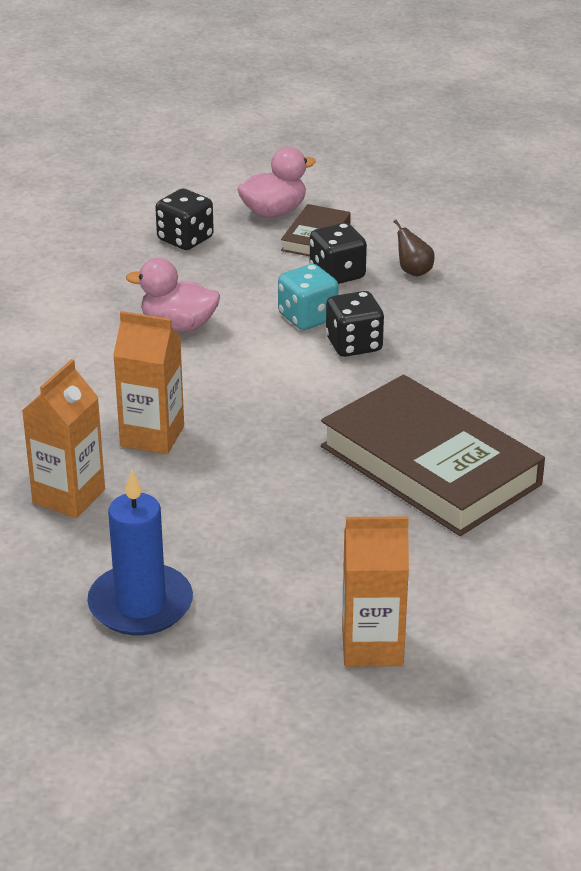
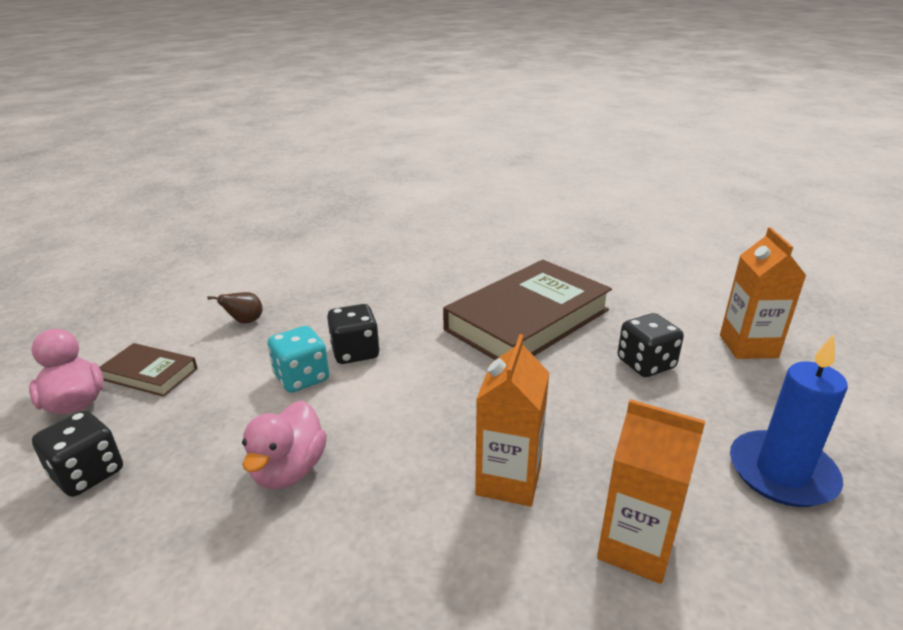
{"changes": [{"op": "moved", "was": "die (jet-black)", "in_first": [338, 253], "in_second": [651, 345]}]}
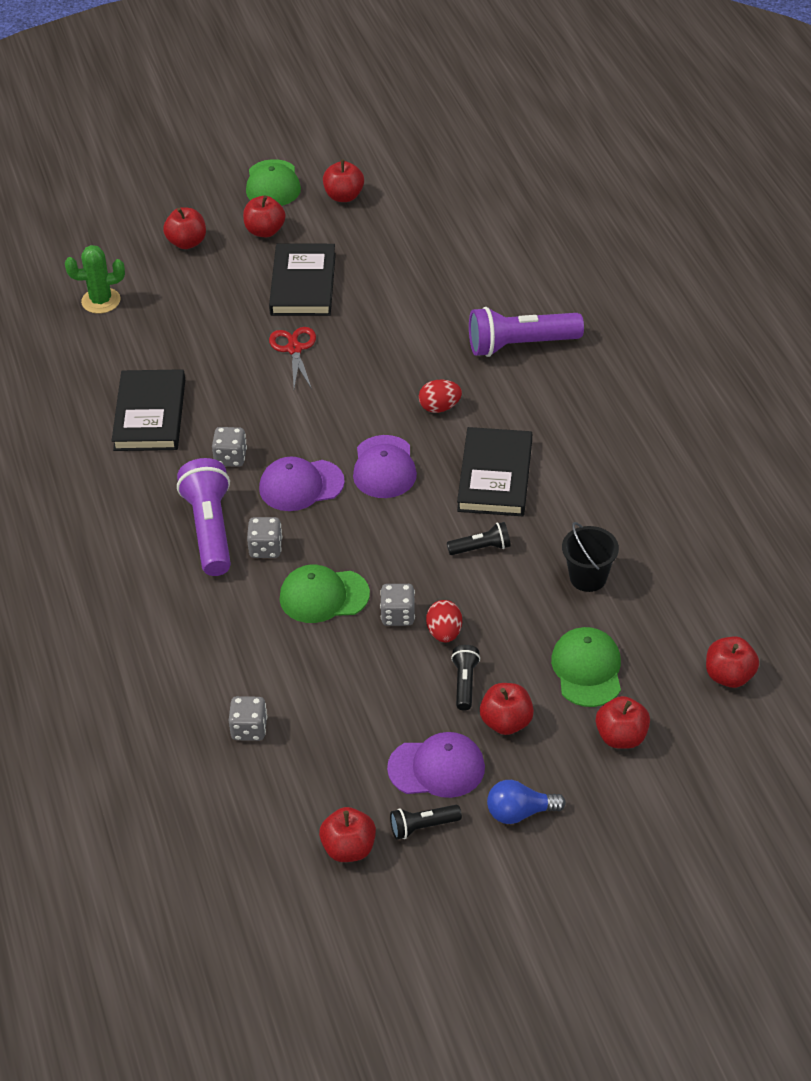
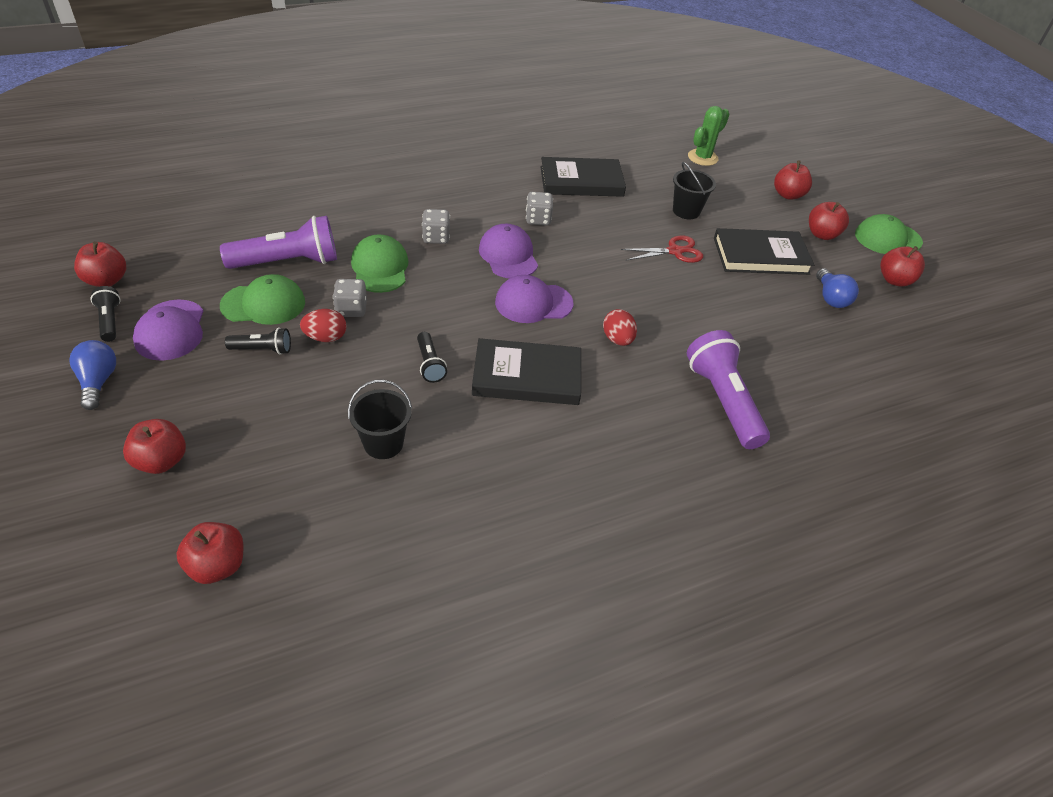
{"changes": [{"op": "turned", "was": "cactus (leaf-green)", "in_first": [95, 279], "in_second": [709, 136], "clockwise": 60}, {"op": "moved", "was": "flashlight (royal purple)", "in_first": [204, 517], "in_second": [278, 242]}, {"op": "removed", "was": "die (gray)", "in_first": [248, 718]}, {"op": "removed", "was": "toy apple (red)", "in_first": [507, 709]}, {"op": "moved", "was": "cap (leaf-green)", "in_first": [586, 667], "in_second": [262, 299]}, {"op": "added", "now": "sand bucket (jet-black)", "in_second": [694, 190]}, {"op": "added", "now": "light bulb (blue)", "in_second": [837, 288]}]}
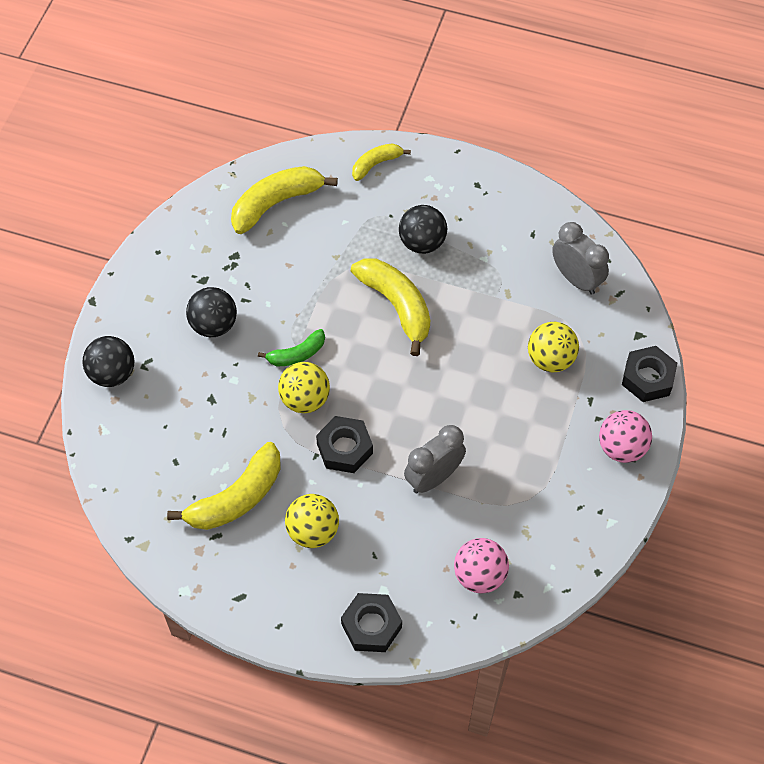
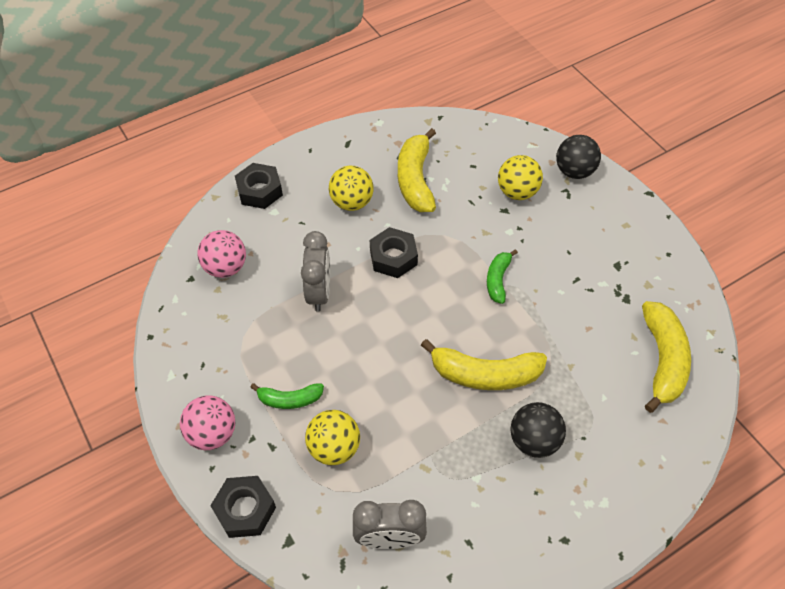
{"changes": [{"op": "removed", "was": "sphere (jet-black)", "in_first": [211, 312]}, {"op": "moved", "was": "sphere (bright yellow)", "in_first": [304, 387], "in_second": [520, 177]}, {"op": "removed", "was": "toy banana (bright yellow)", "in_first": [381, 162]}, {"op": "added", "now": "toy banana (leaf-green)", "in_second": [287, 396]}]}
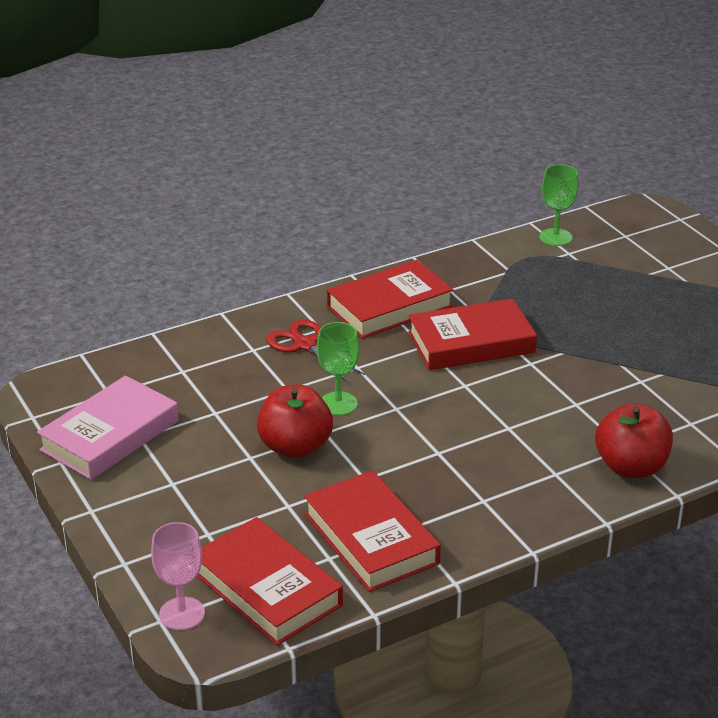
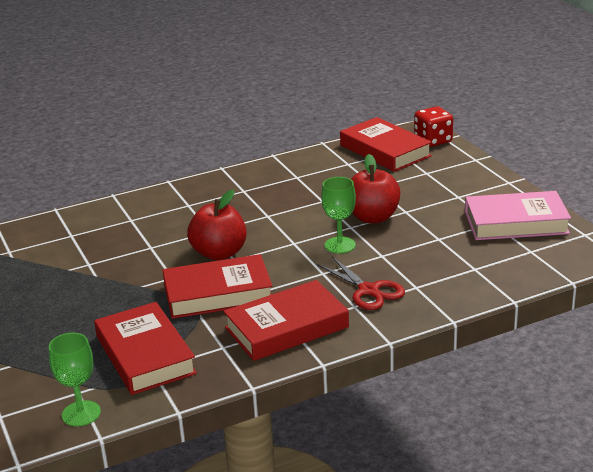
{"changes": [{"op": "turned", "was": "book (rosy)", "in_first": [108, 427], "in_second": [518, 215], "clockwise": 45}, {"op": "replaced", "was": "goblet (rosy)", "now": "die (red)", "in_first": [178, 576], "in_second": [433, 126]}, {"op": "moved", "was": "book (red)", "in_first": [372, 531], "in_second": [145, 348]}, {"op": "moved", "was": "toy apple (red)", "in_first": [634, 440], "in_second": [217, 224]}]}
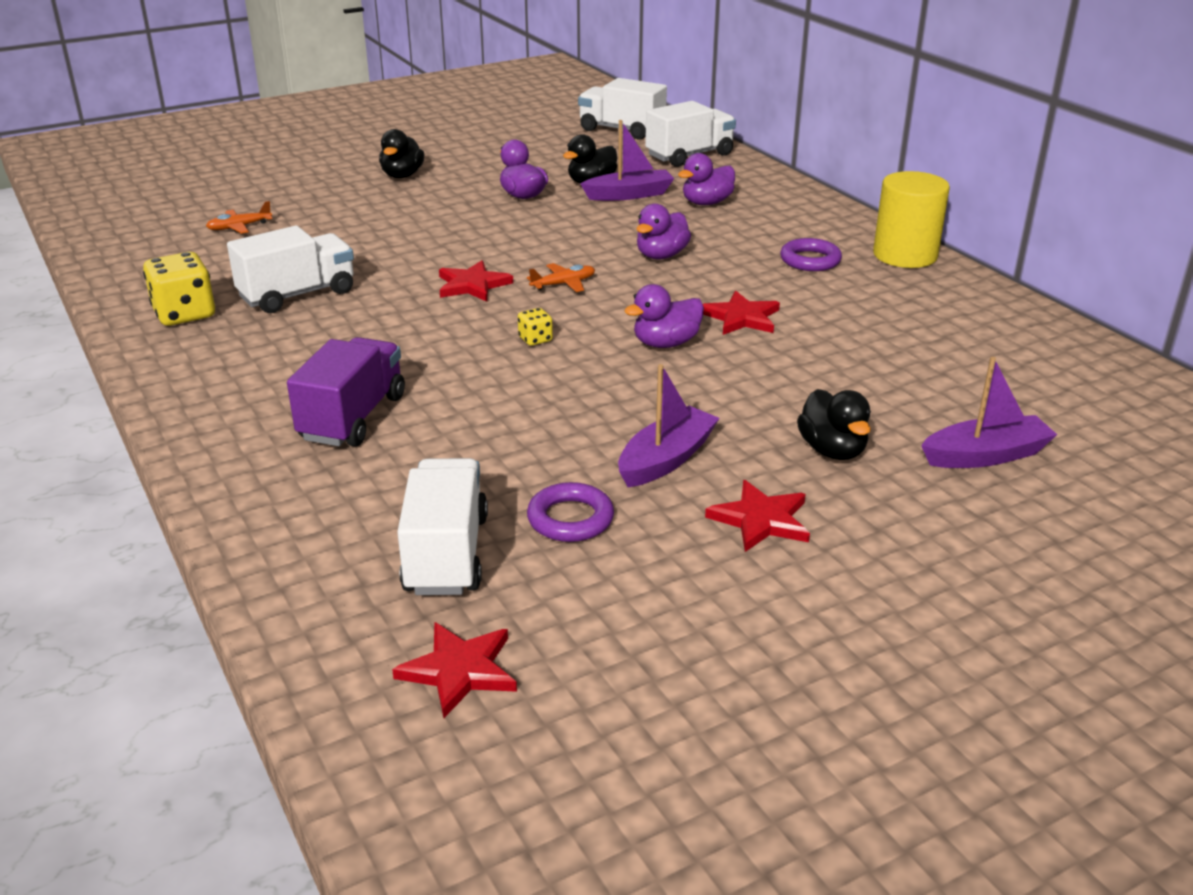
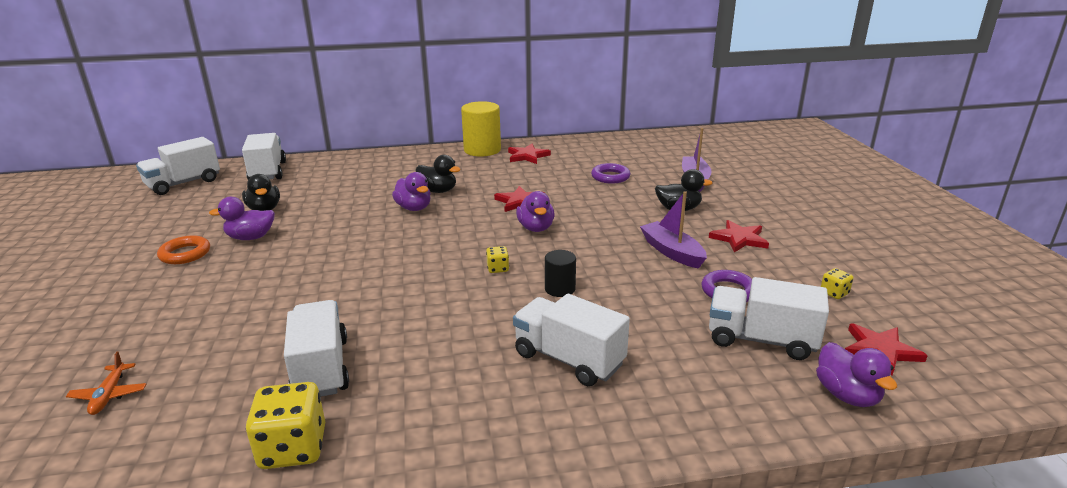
{"changes": [{"op": "recoloured", "was": "lorry (royal purple)", "now": "lorry (white)", "in_first": [346, 392], "in_second": [571, 340]}, {"op": "moved", "was": "duck (jet-black)", "in_first": [401, 153], "in_second": [438, 174]}, {"op": "moved", "was": "star (red)", "in_first": [476, 281], "in_second": [529, 154]}, {"op": "removed", "was": "toy plane (orange)", "in_first": [561, 277]}, {"op": "removed", "was": "sailboat (royal purple)", "in_first": [627, 160]}, {"op": "moved", "was": "duck (royal purple)", "in_first": [706, 179], "in_second": [856, 374]}, {"op": "moved", "was": "ring (royal purple)", "in_first": [811, 254], "in_second": [611, 173]}, {"op": "added", "now": "ring (orange)", "in_second": [183, 249]}, {"op": "added", "now": "cylinder (jet-black)", "in_second": [560, 273]}, {"op": "added", "now": "die (bright yellow)", "in_second": [837, 283]}]}
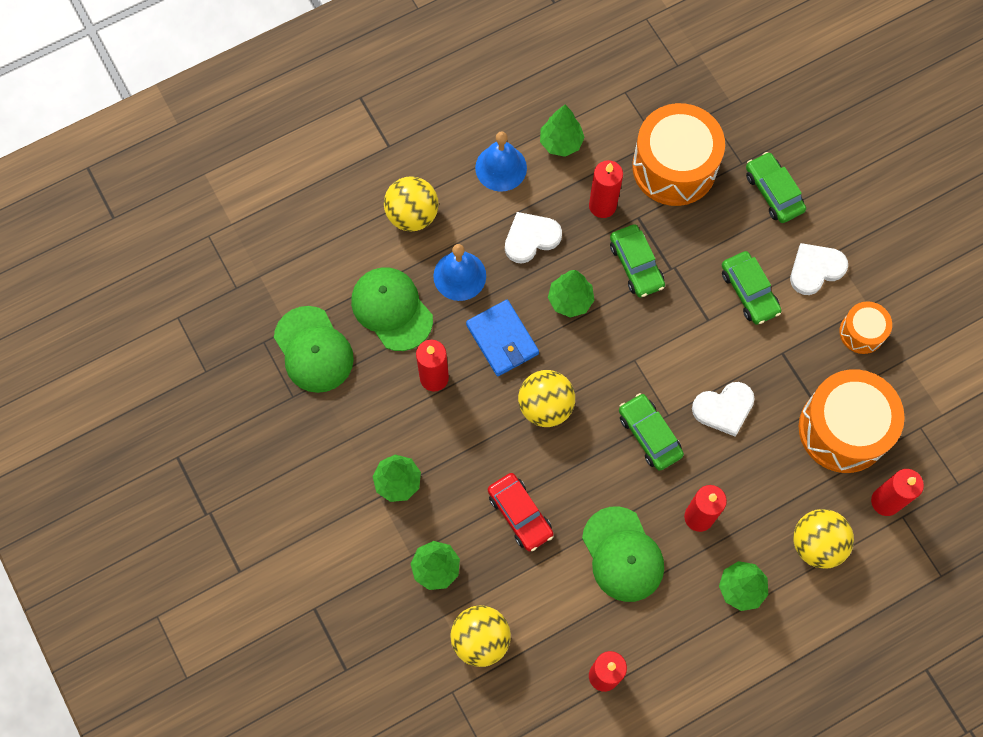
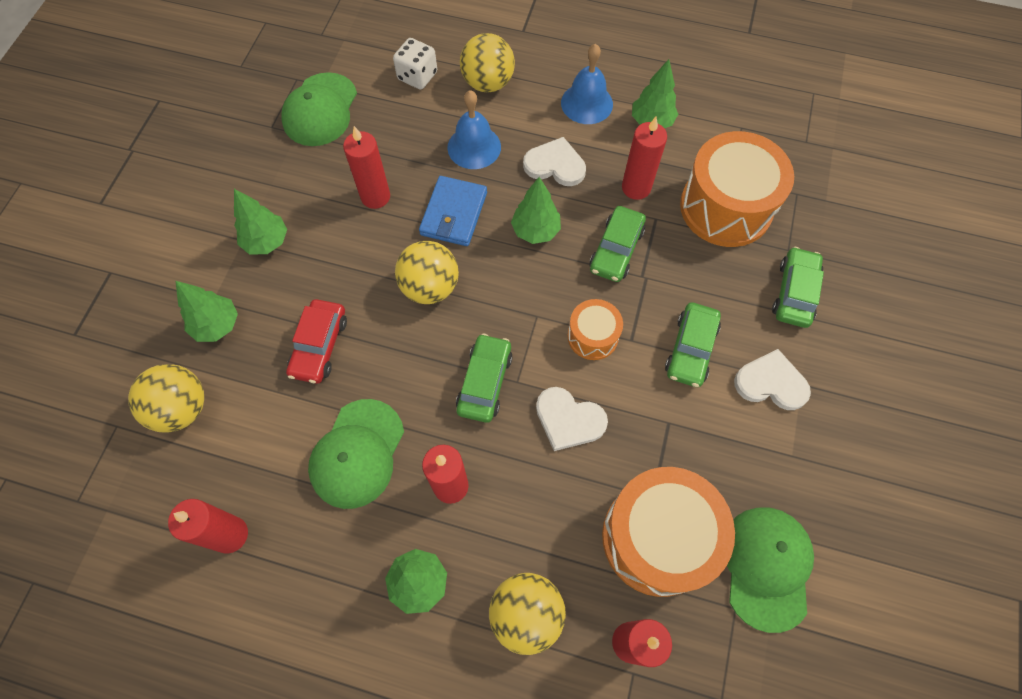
{"changes": [{"op": "moved", "was": "cap (leaf-green)", "in_first": [392, 309], "in_second": [770, 570]}, {"op": "moved", "was": "drum (orange)", "in_first": [865, 327], "in_second": [595, 329]}, {"op": "added", "now": "die (white)", "in_second": [415, 64]}]}
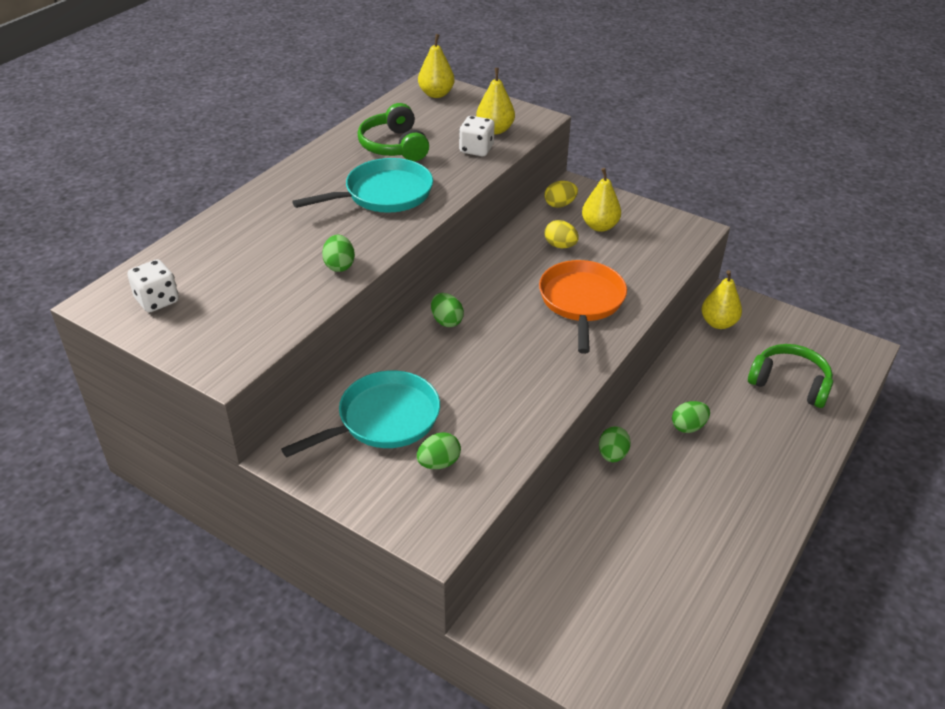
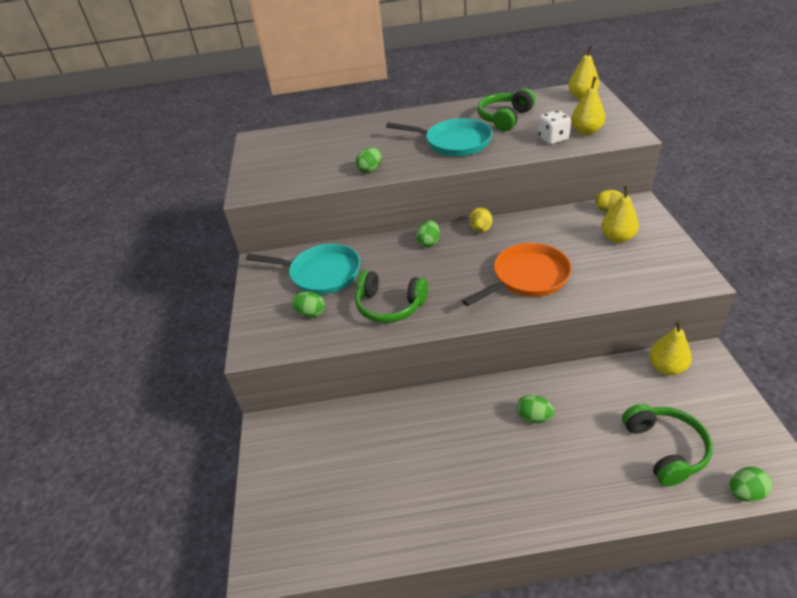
{"changes": [{"op": "removed", "was": "die (white)", "in_first": [153, 285]}, {"op": "moved", "was": "egg (bright yellow)", "in_first": [561, 234], "in_second": [480, 220]}, {"op": "moved", "was": "egg (leaf-green)", "in_first": [615, 444], "in_second": [750, 484]}, {"op": "added", "now": "headset (leaf-green)", "in_second": [391, 296]}]}
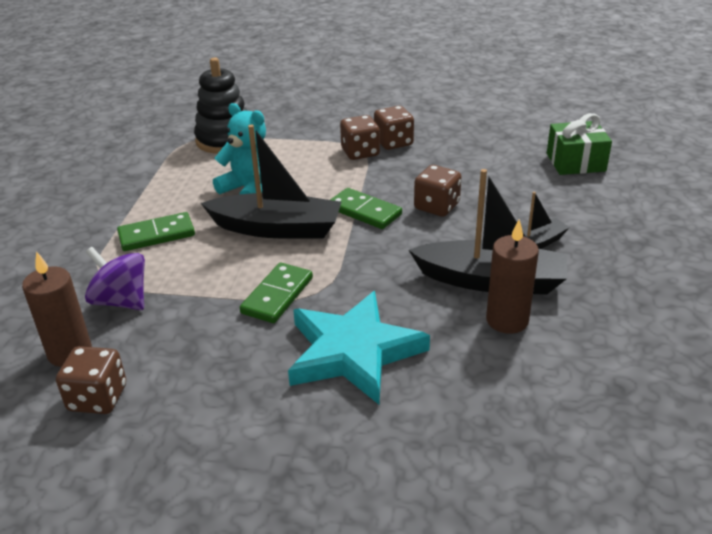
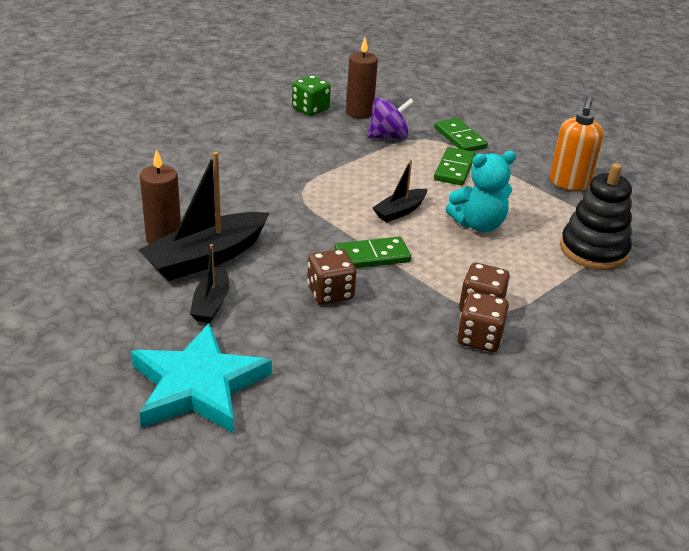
{"changes": [{"op": "recoloured", "was": "die (dark brown)", "now": "die (leaf-green)", "in_first": [91, 380], "in_second": [311, 95]}, {"op": "resized", "was": "sailboat (jet-black)", "in_first": [271, 182], "in_second": [400, 190], "ratio": 0.54}, {"op": "moved", "was": "domino tile (leaf-green)", "in_first": [276, 293], "in_second": [461, 134]}, {"op": "moved", "was": "star (turquoise)", "in_first": [359, 347], "in_second": [201, 378]}, {"op": "removed", "was": "gift (leaf-green)", "in_first": [579, 144]}, {"op": "added", "now": "soap dispenser (orange)", "in_second": [576, 144]}]}
